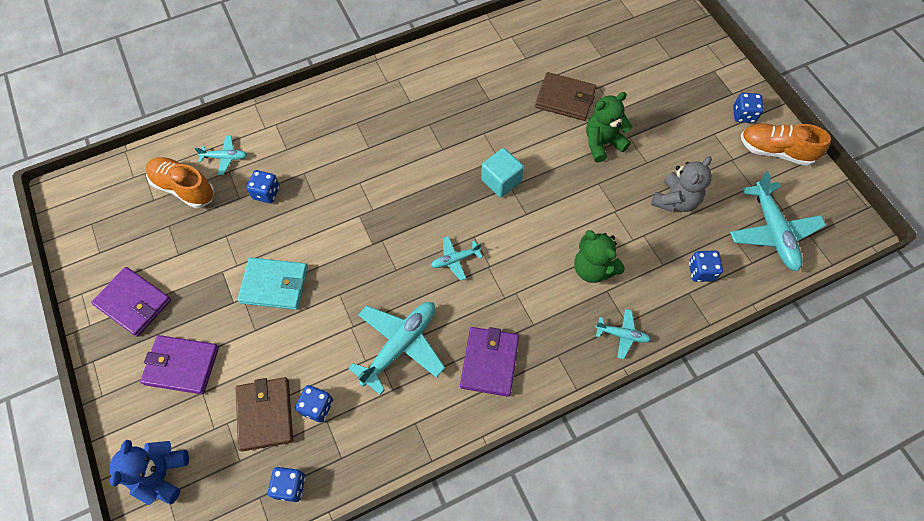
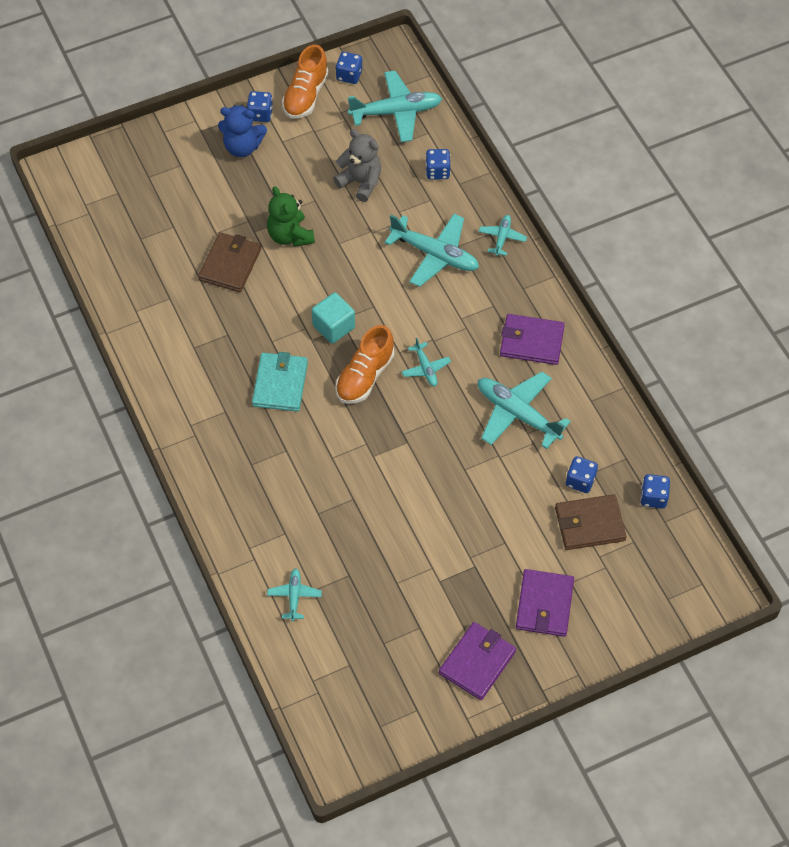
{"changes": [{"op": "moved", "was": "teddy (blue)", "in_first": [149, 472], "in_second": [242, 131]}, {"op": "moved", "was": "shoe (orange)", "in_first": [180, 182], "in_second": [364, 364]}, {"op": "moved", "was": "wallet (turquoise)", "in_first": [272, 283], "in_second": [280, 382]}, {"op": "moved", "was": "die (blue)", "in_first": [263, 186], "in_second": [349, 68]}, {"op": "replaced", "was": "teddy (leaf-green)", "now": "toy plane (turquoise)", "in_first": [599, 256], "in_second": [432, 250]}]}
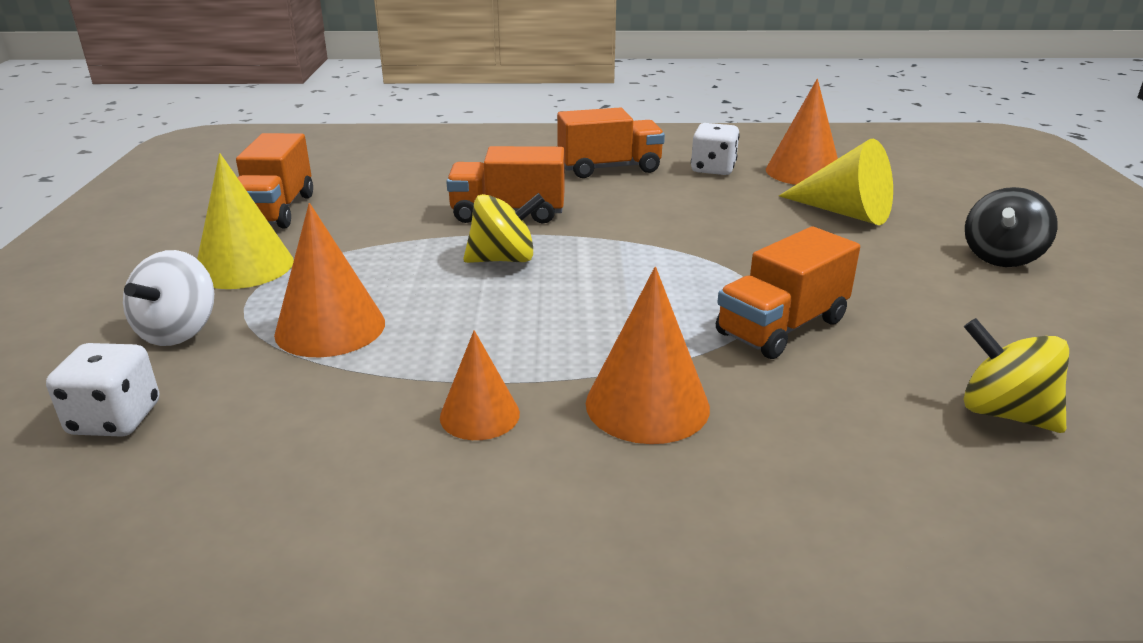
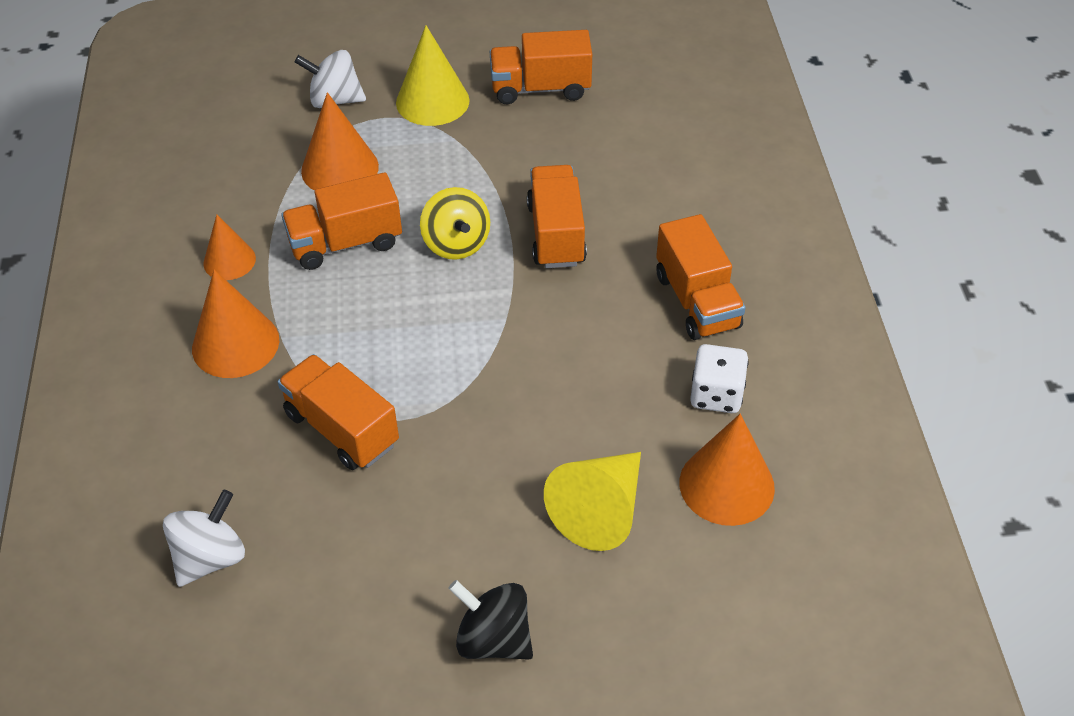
{"changes": [{"op": "removed", "was": "die (white)", "in_first": [102, 390]}, {"op": "recoloured", "was": "spinning top (bright yellow)", "now": "spinning top (white)", "in_first": [1016, 375], "in_second": [204, 538]}, {"op": "added", "now": "lorry (orange)", "in_second": [341, 221]}]}
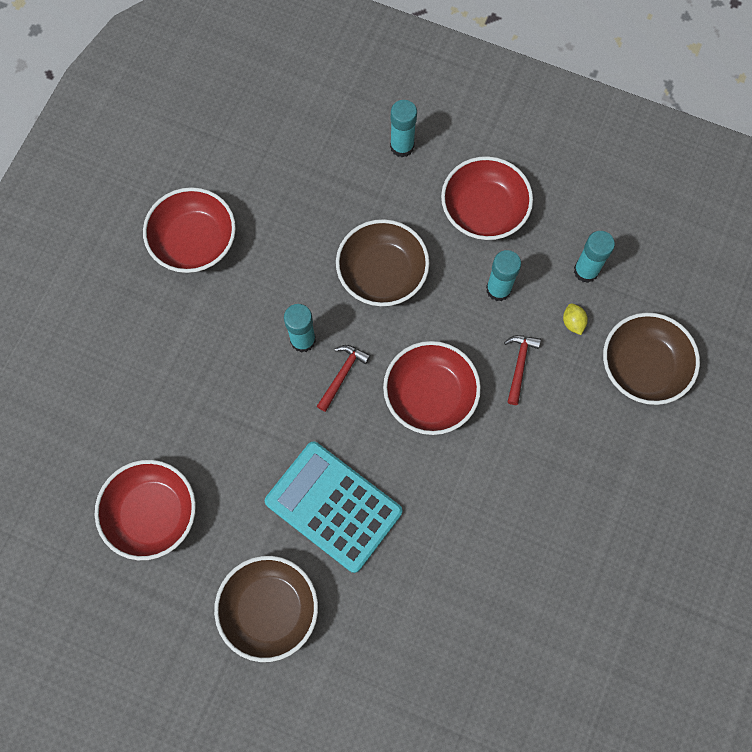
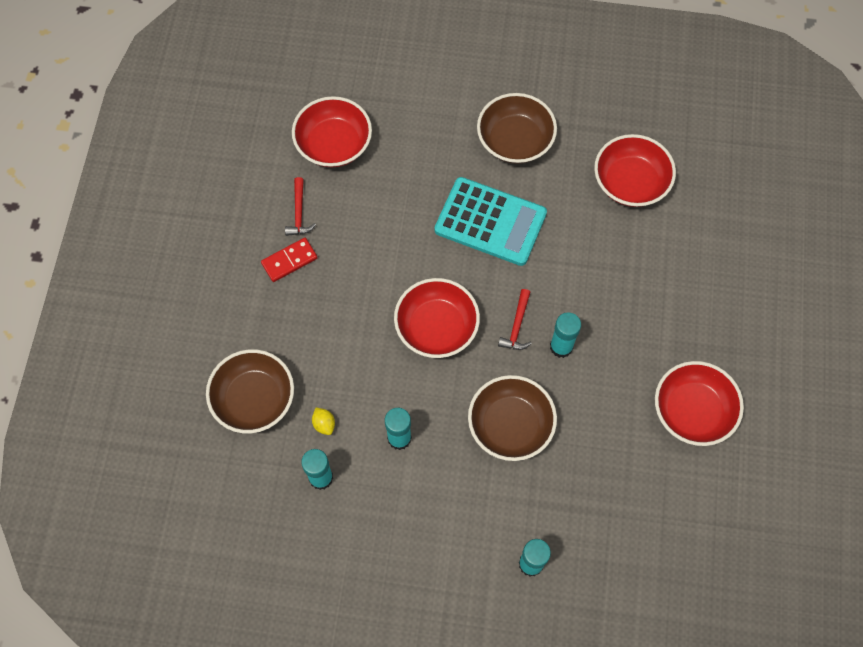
{"changes": [{"op": "moved", "was": "serving bowl (red)", "in_first": [487, 198], "in_second": [332, 131]}, {"op": "moved", "was": "hammer (red)", "in_first": [522, 370], "in_second": [300, 206]}, {"op": "added", "now": "domino tile (red)", "in_second": [289, 260]}]}
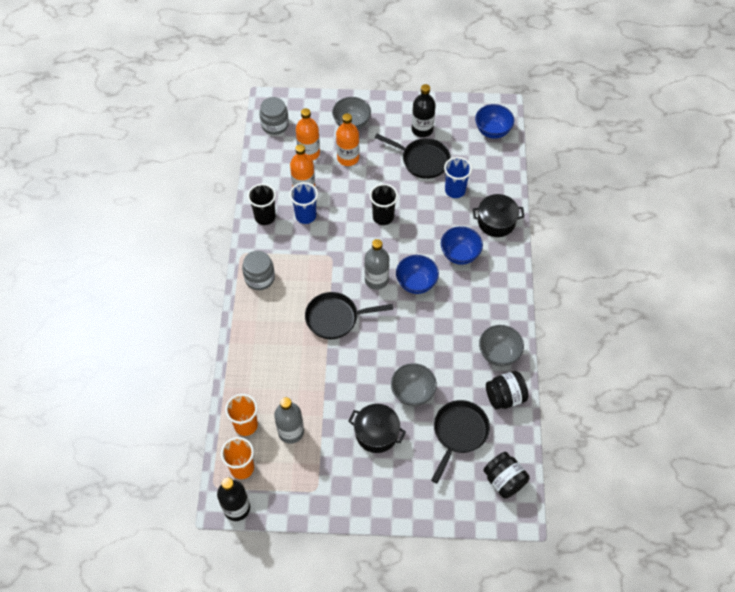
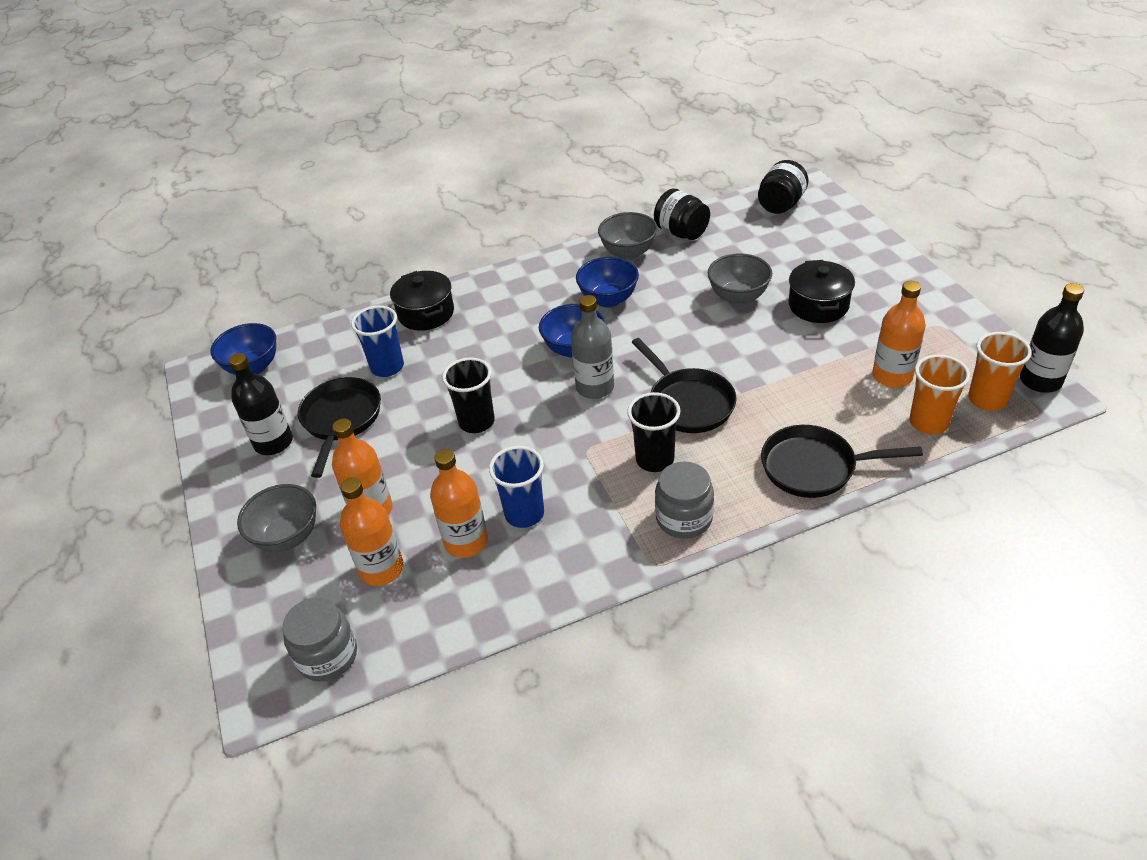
{"changes": [{"op": "moved", "was": "tumbler (jet-black)", "in_first": [261, 204], "in_second": [654, 432]}, {"op": "recoloured", "was": "flask (gray)", "now": "flask (orange)", "in_first": [289, 420], "in_second": [899, 334]}, {"op": "moved", "was": "pan (jet-black)", "in_first": [460, 442], "in_second": [842, 461]}, {"op": "moved", "was": "serving bowl (blue)", "in_first": [462, 245], "in_second": [607, 282]}]}
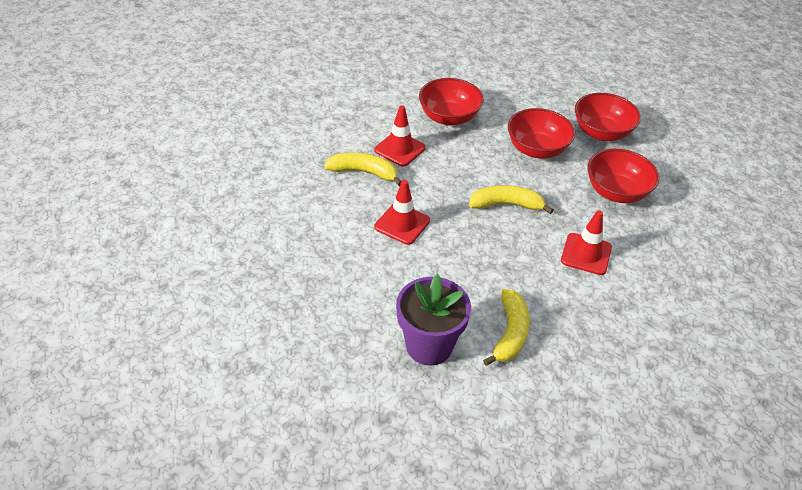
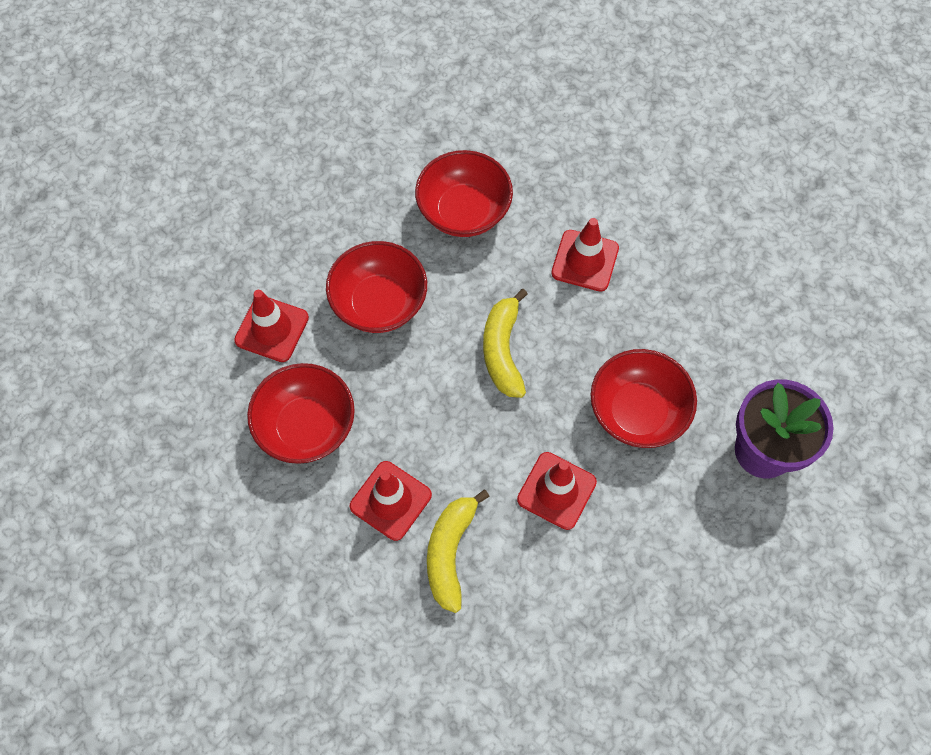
{"changes": [{"op": "removed", "was": "toy banana (bright yellow)", "in_first": [506, 327]}, {"op": "moved", "was": "serving bowl (red)", "in_first": [608, 117], "in_second": [644, 398]}, {"op": "added", "now": "traffic cone (red)", "in_second": [271, 326]}]}
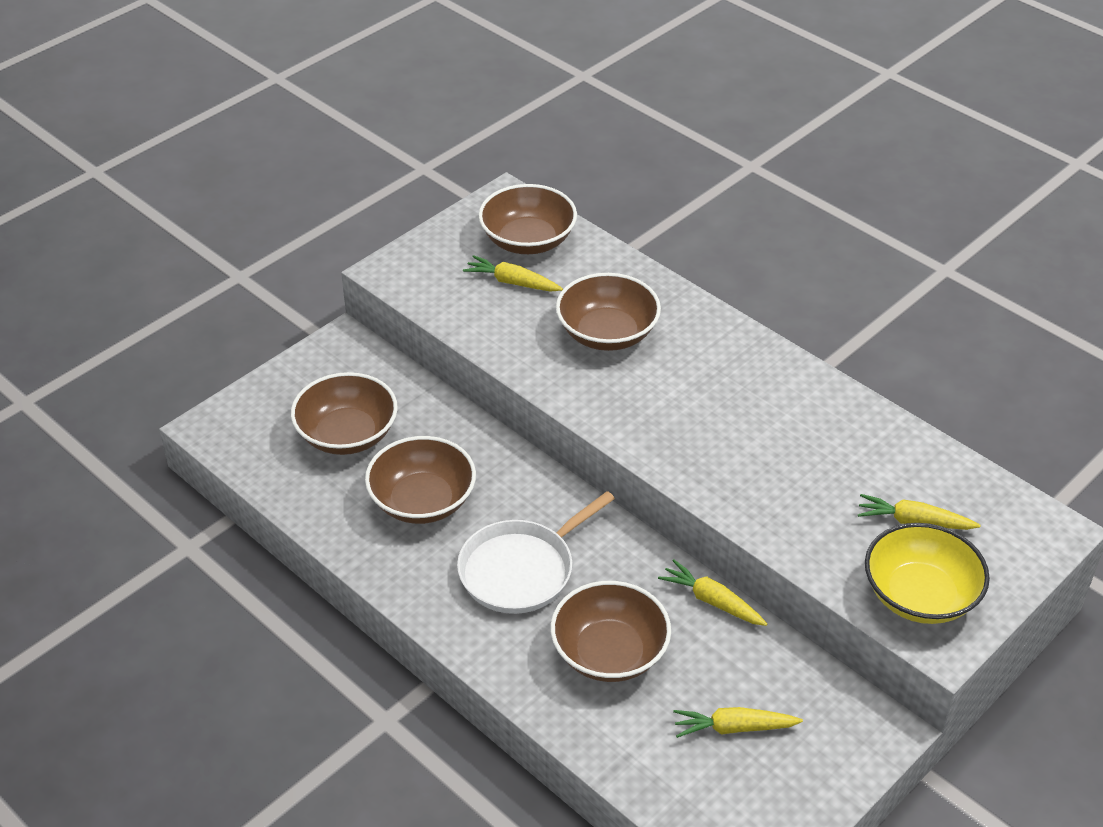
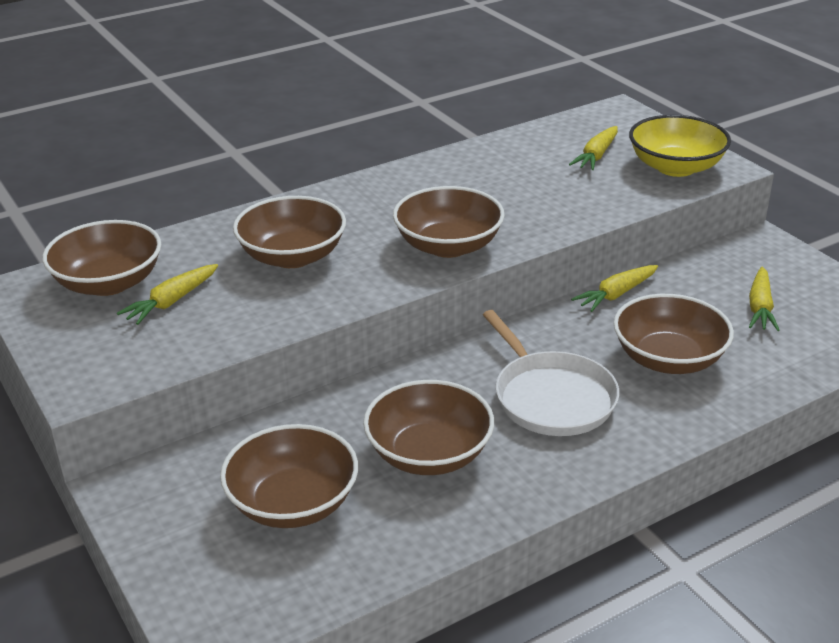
{"changes": [{"op": "added", "now": "serving bowl (dark brown)", "in_second": [449, 222]}]}
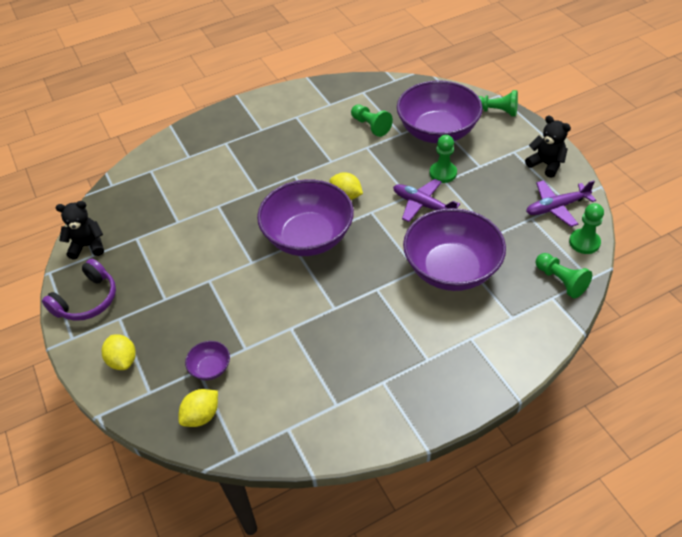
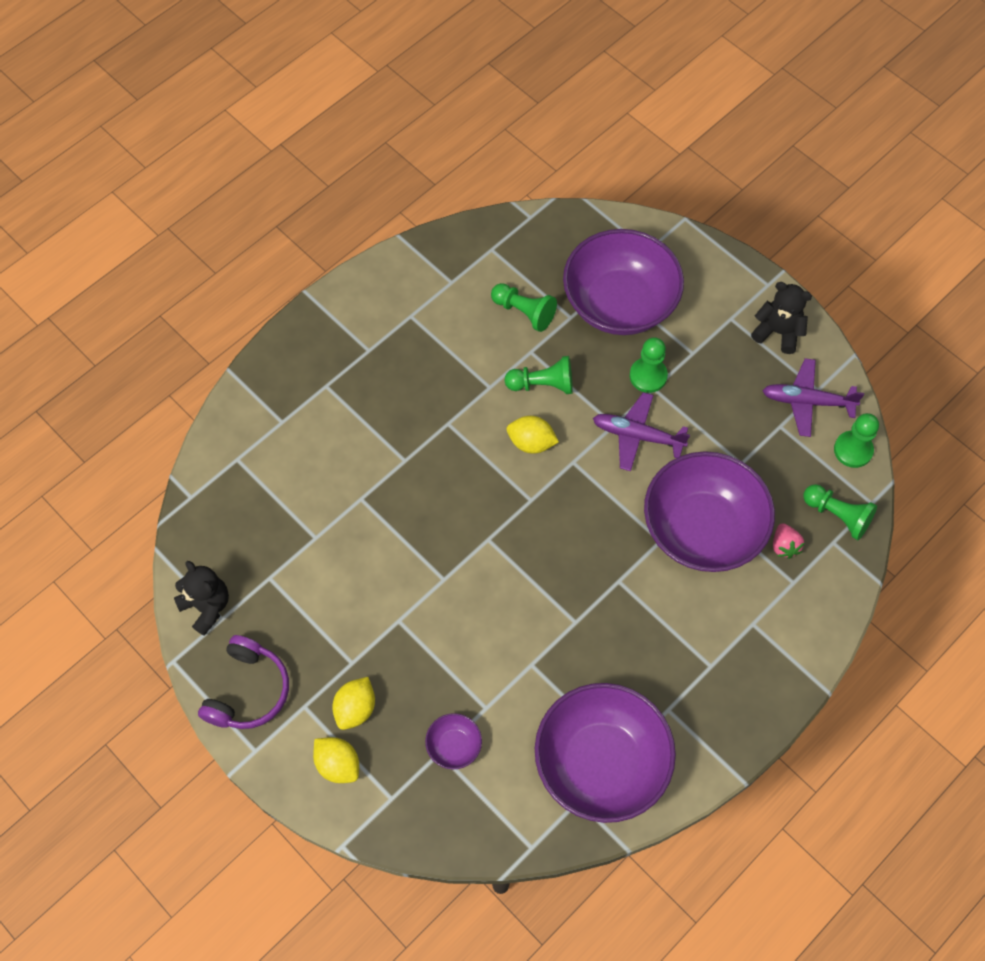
{"changes": [{"op": "turned", "was": "teddy (jet-black)", "in_first": [80, 230], "in_second": [201, 598], "clockwise": 75}, {"op": "moved", "was": "lemon (bright yellow)", "in_first": [198, 408], "in_second": [353, 703]}, {"op": "moved", "was": "serving bowl (royal purple)", "in_first": [305, 217], "in_second": [605, 753]}, {"op": "moved", "was": "chess pawn (leaf-green)", "in_first": [498, 103], "in_second": [539, 375]}, {"op": "turned", "was": "toy plane (royal purple)", "in_first": [561, 203], "in_second": [813, 397], "clockwise": 45}, {"op": "added", "now": "berry (rosy)", "in_second": [788, 541]}]}
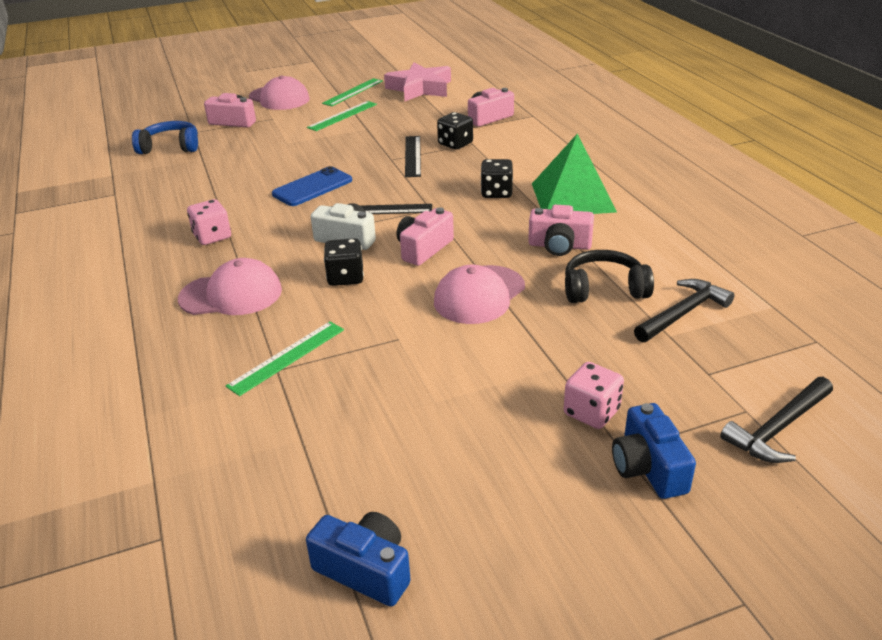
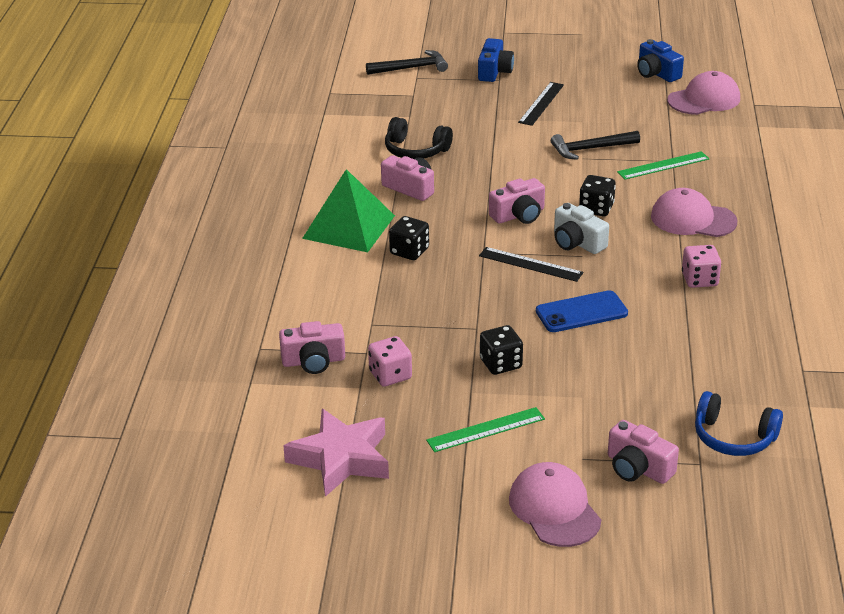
{"changes": [{"op": "removed", "was": "measuring stick (leaf-green)", "in_first": [352, 92]}, {"op": "moved", "was": "measuring stick (jet-black)", "in_first": [413, 156], "in_second": [541, 104]}, {"op": "moved", "was": "cap (rosy)", "in_first": [479, 294], "in_second": [703, 93]}, {"op": "moved", "was": "die (jet-black)", "in_first": [455, 130], "in_second": [501, 350]}, {"op": "moved", "was": "die (rosy)", "in_first": [594, 395], "in_second": [390, 361]}, {"op": "moved", "was": "hammer (jet-black)", "in_first": [684, 311], "in_second": [595, 145]}]}
